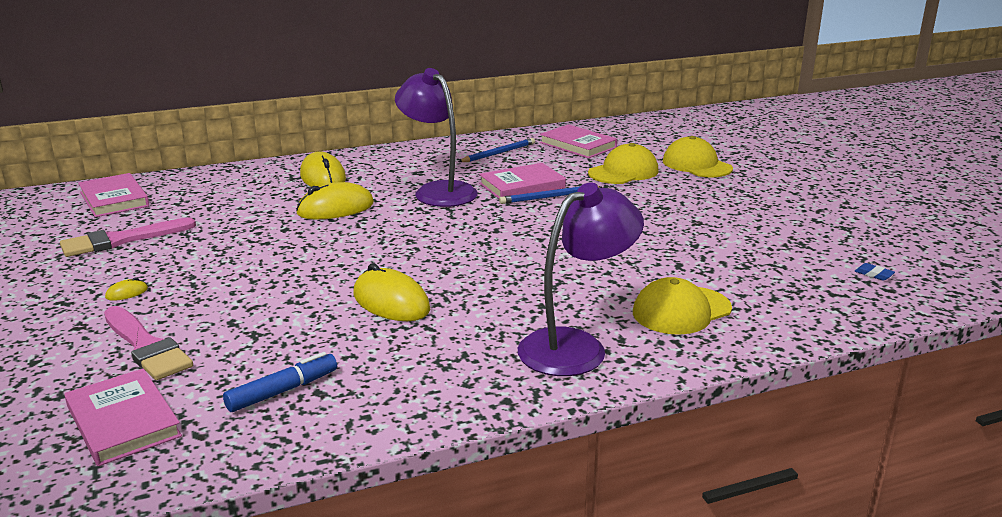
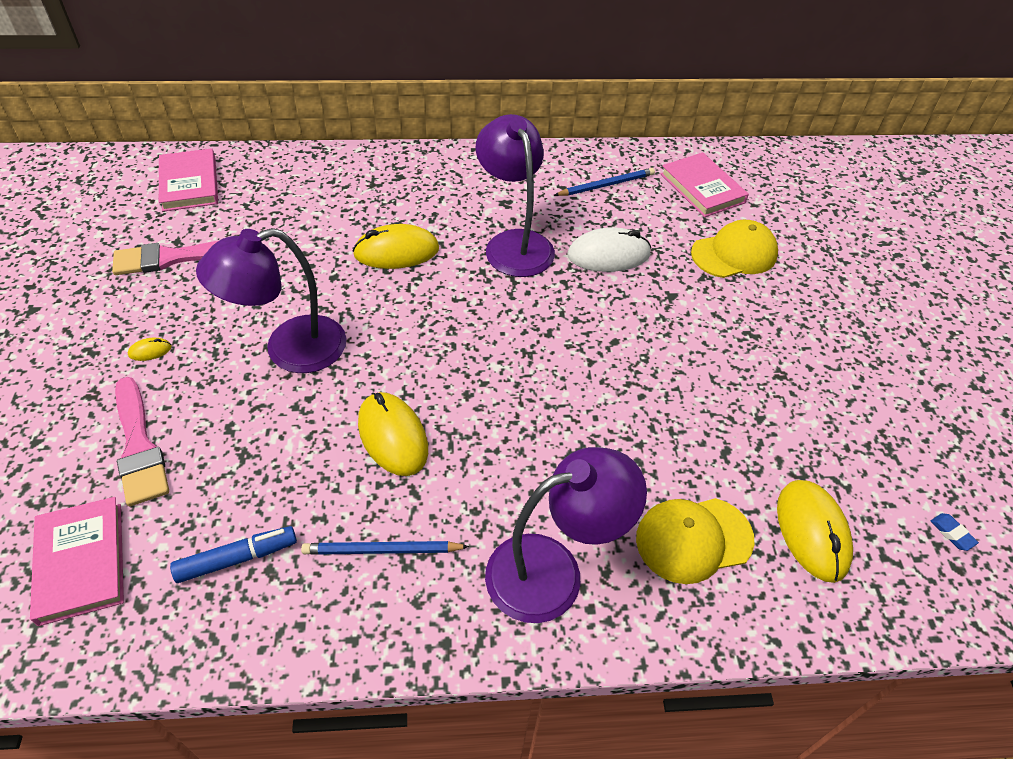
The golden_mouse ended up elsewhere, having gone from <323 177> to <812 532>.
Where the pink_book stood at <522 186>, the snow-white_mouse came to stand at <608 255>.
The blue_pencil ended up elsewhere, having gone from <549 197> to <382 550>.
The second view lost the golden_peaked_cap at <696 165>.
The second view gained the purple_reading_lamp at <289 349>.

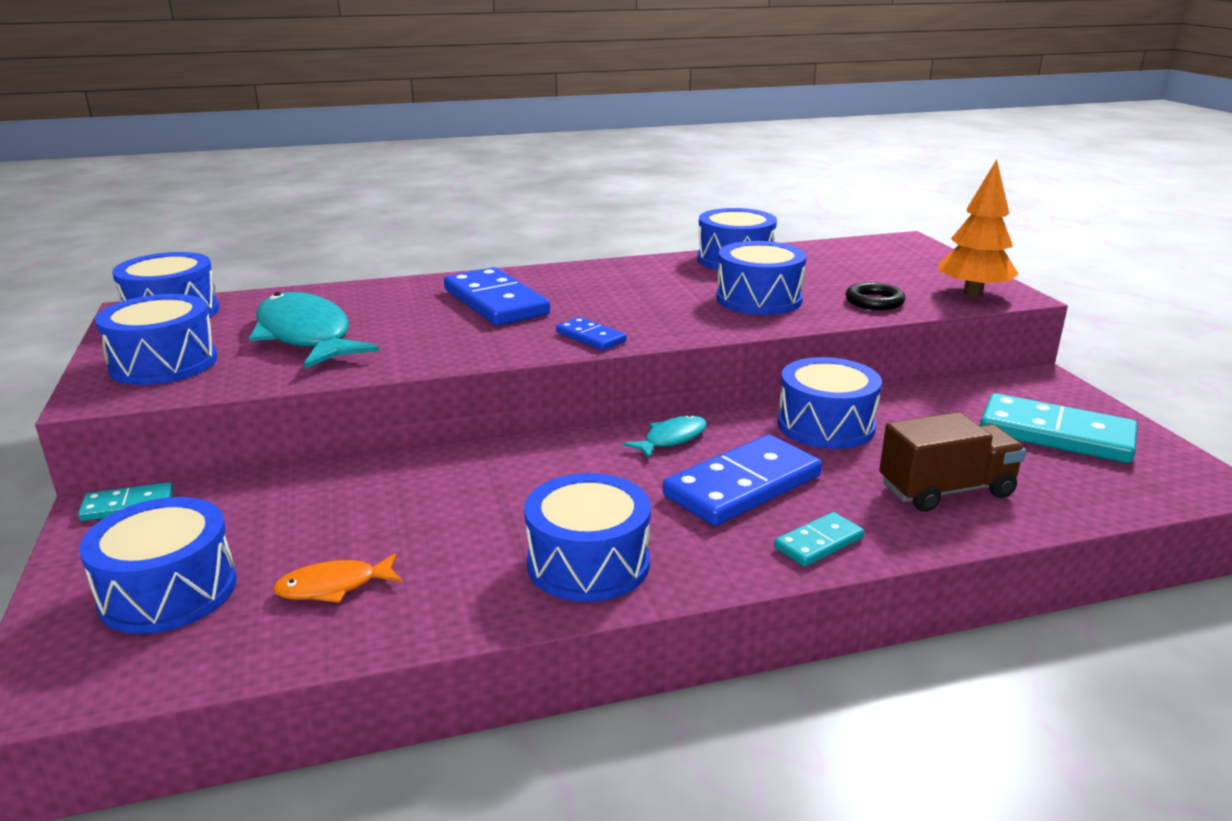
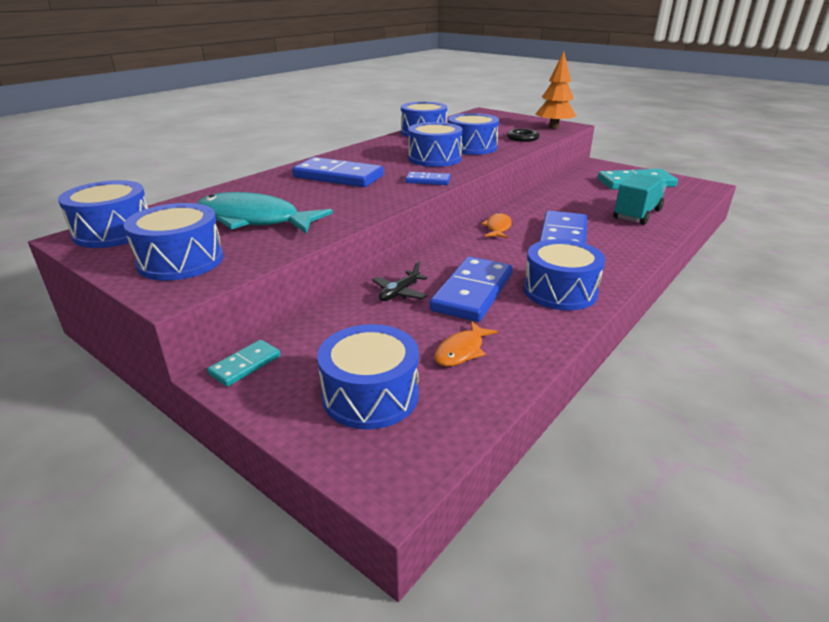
What was the teal_toy_fish at <671 439> turned into the orange-coloured_toy_fish at <498 228>.
The second view lost the teal_domino at <819 543>.
The blue_snare_drum ended up elsewhere, having gone from <825 425> to <434 158>.
What was the dark_brown_lorry at <946 490> turned into the teal_lorry at <637 214>.
The second view gained the ebony_toy_plane at <399 292>.
The second view gained the blue_domino at <472 292>.

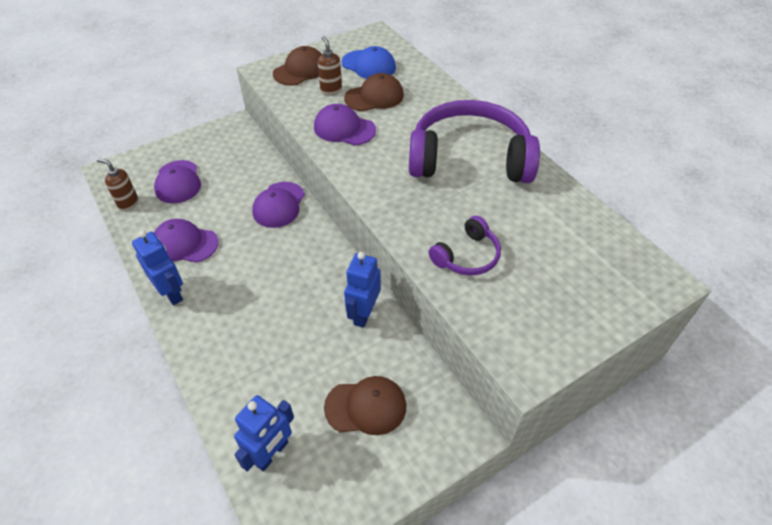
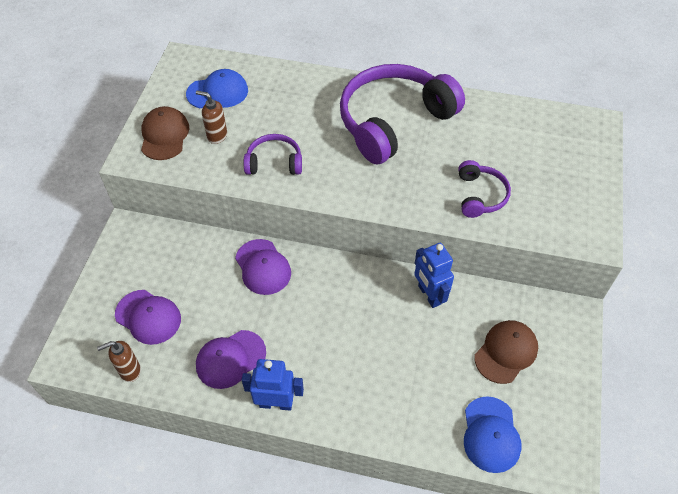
Where the blue_robot_figure stood at <272 453>, the blue_peaked_cap came to stand at <491 434>.
Where the purple_peaked_cap stood at <344 128>, the purple_over-ear_headphones came to stand at <274 162>.
The second view lost the dark_brown_peaked_cap at <374 97>.

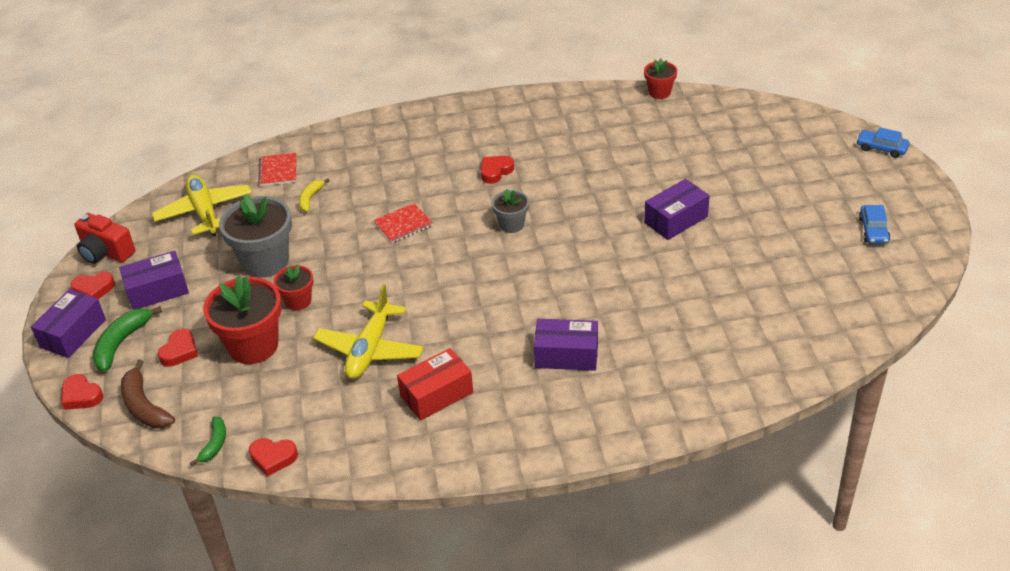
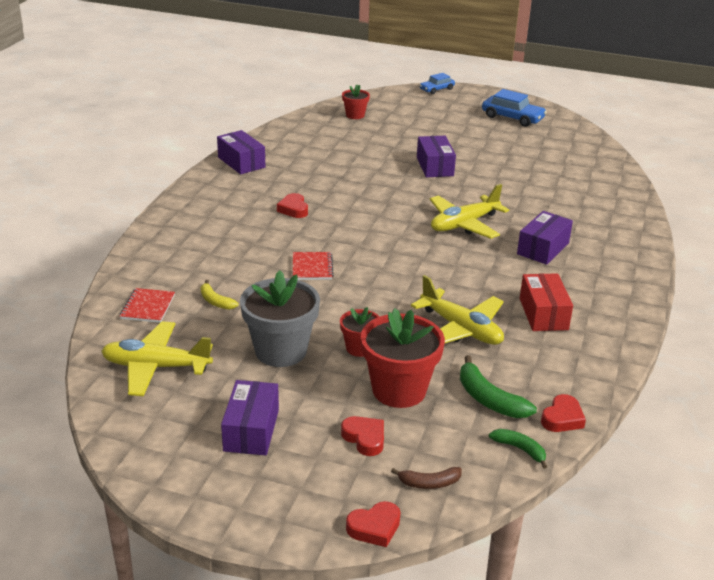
The purple_package ended up elsewhere, having gone from <73 333> to <241 162>.
The second view lost the crimson_heart at <94 289>.
The second view lost the crimson_camera at <106 252>.
The emerald_banana ended up elsewhere, having gone from <121 343> to <489 399>.
The size of the dark_brown_banana at <144 406> changed by a factor of 0.61.
The crimson_notebook at <278 171> ended up facing another way, 75 degrees clockwise from before.
The second view lost the gray_plant_pot at <511 225>.
The crimson_plant_pot ended up elsewhere, having gone from <659 92> to <355 115>.
The size of the blue_car at <873 230> changed by a factor of 1.60.
The second view gained the golden_toy_plane at <464 224>.

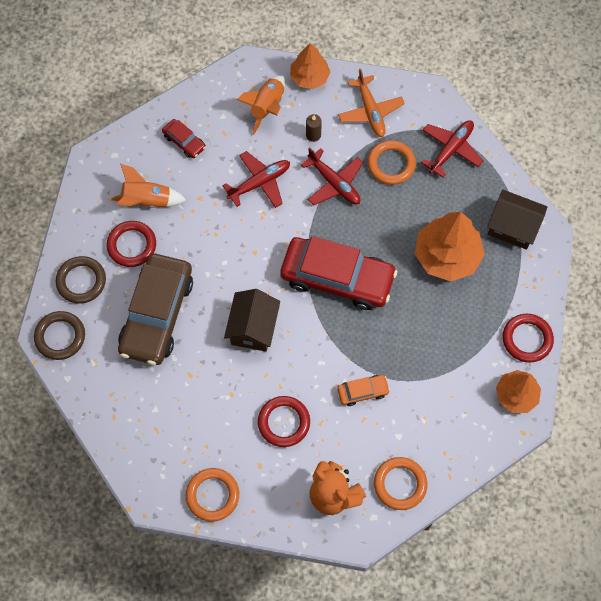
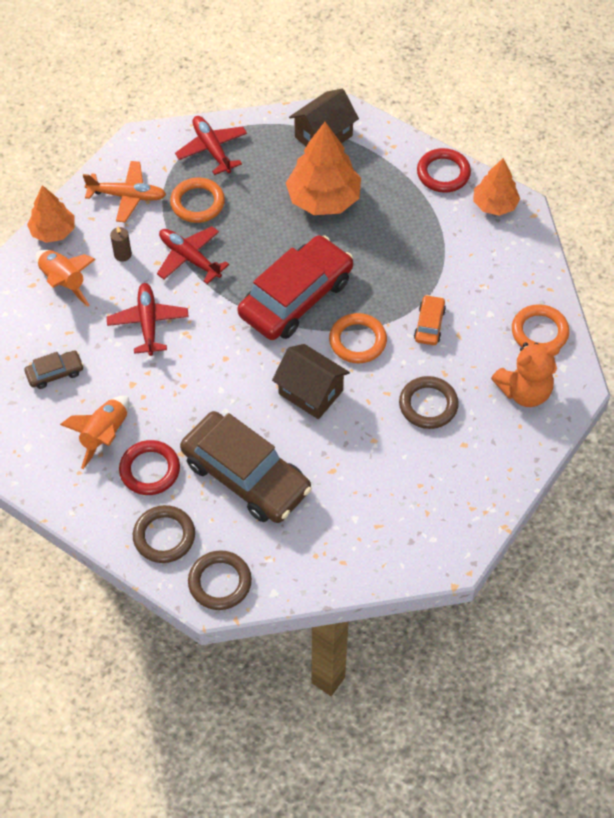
What was the crimson_car at <184 141> turned into the dark_brown_car at <55 373>.
The orange-coloured_hoop ended up elsewhere, having gone from <212 495> to <357 341>.
What was the crimson_hoop at <284 422> turned into the dark_brown_hoop at <428 405>.
The crimson_toy_plane at <334 183> ended up facing another way, 120 degrees counterclockwise from before.

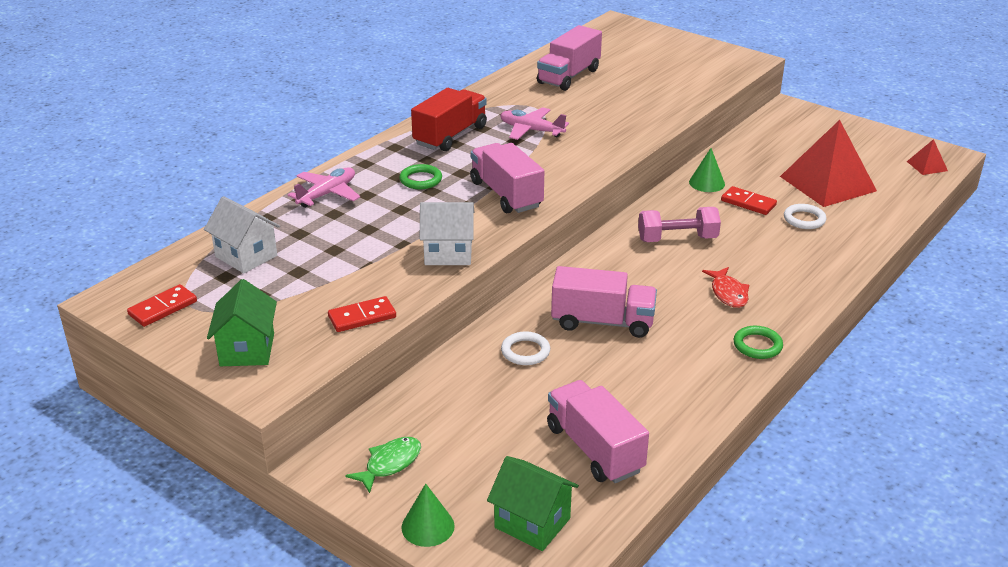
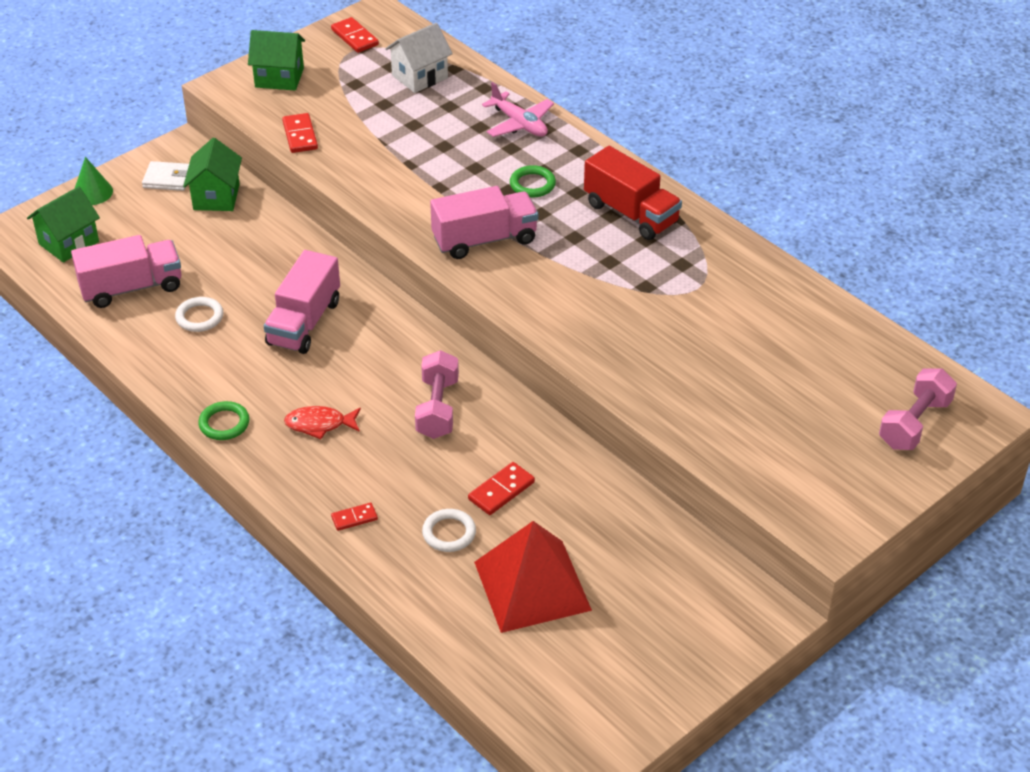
Where the emerald_toy_fish stood at <390 464>, the snow-white_wallet came to stand at <167 179>.
The second view lost the snow-white_house at <448 253>.
The second view lost the pink_toy_plane at <531 130>.
The snow-white_hoop ended up elsewhere, having gone from <525 351> to <199 317>.
The second view lost the pink_lorry at <568 76>.
The second view lost the emerald_cone_shape at <707 183>.
The second view lost the crimson_solid_pyramid at <927 166>.
The second view gained the emerald_house at <216 197>.
The second view gained the crimson_domino at <354 518>.
The second view gained the pink_hand_weight at <914 424>.

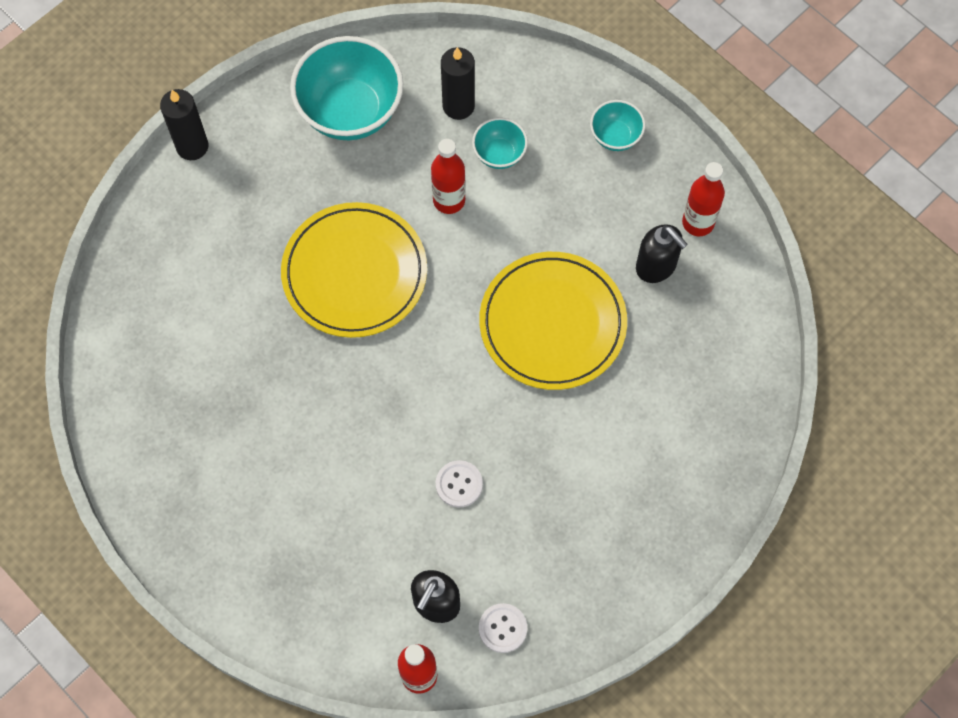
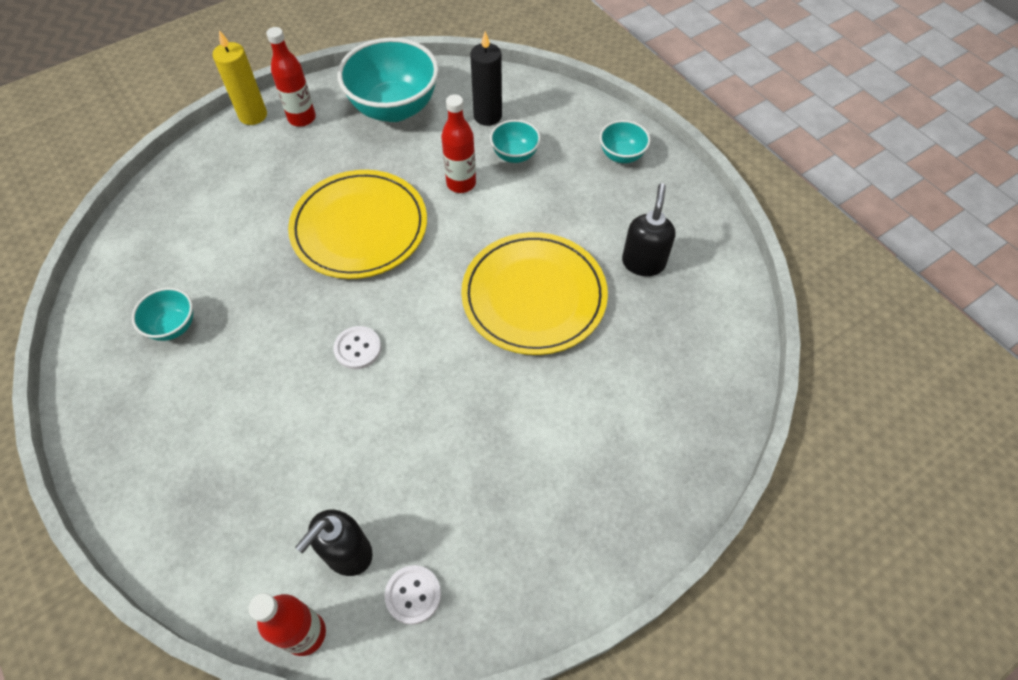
What was the ebony_pillar_candle at <192 146> turned into the golden_pillar_candle at <253 115>.
The snow-white_sewing_button ended up elsewhere, having gone from <459 484> to <358 348>.
The ebony_soap_dispenser at <656 266> ended up facing another way, 135 degrees counterclockwise from before.
The crimson_drink_bottle ended up elsewhere, having gone from <698 222> to <302 118>.
The second view gained the teal_serving_bowl at <173 326>.

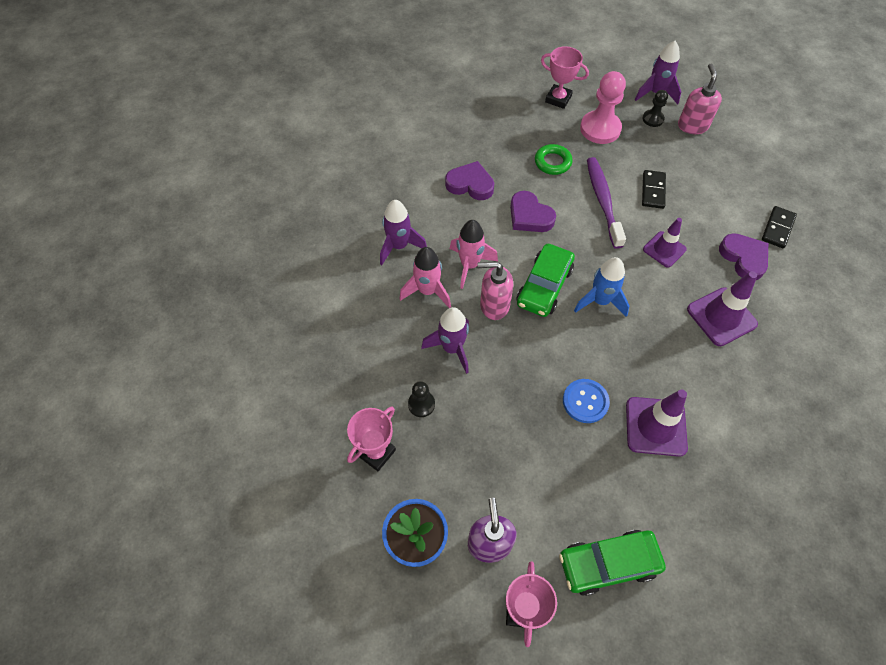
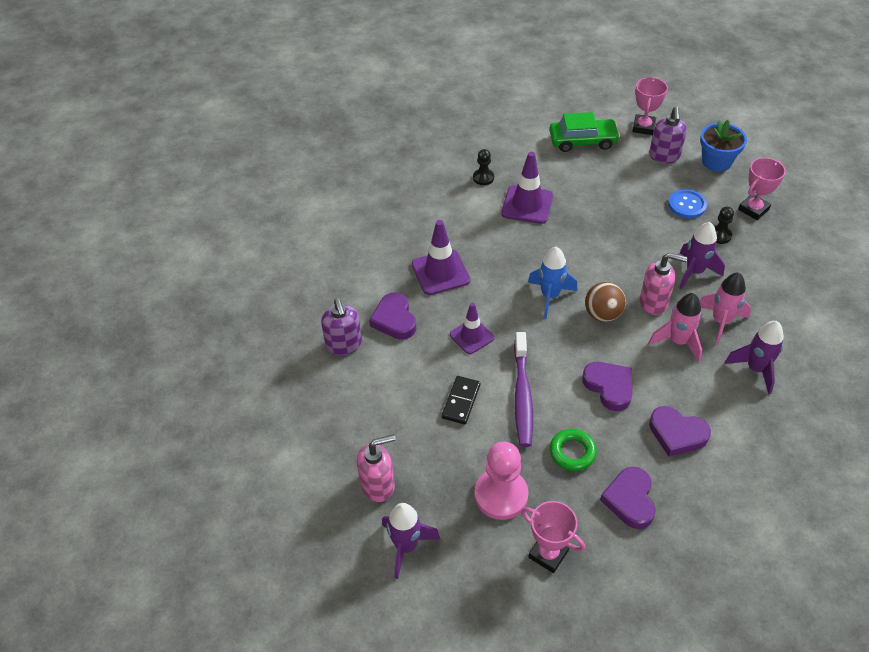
Where the emerald_car stood at <544 286>, the dark_brown_sphere came to stand at <602 314>.
The blue_sewing_button ended up elsewhere, having gone from <585 401> to <687 205>.
The ebony_game_pawn ended up elsewhere, having gone from <653 119> to <483 178>.
The pink_soap_dispenser at <692 126> ended up facing another way, 120 degrees counterclockwise from before.
Where the ebony_domino stood at <777 228>, the purple_soap_dispenser came to stand at <344 345>.
The second view gained the purple_heart at <630 500>.

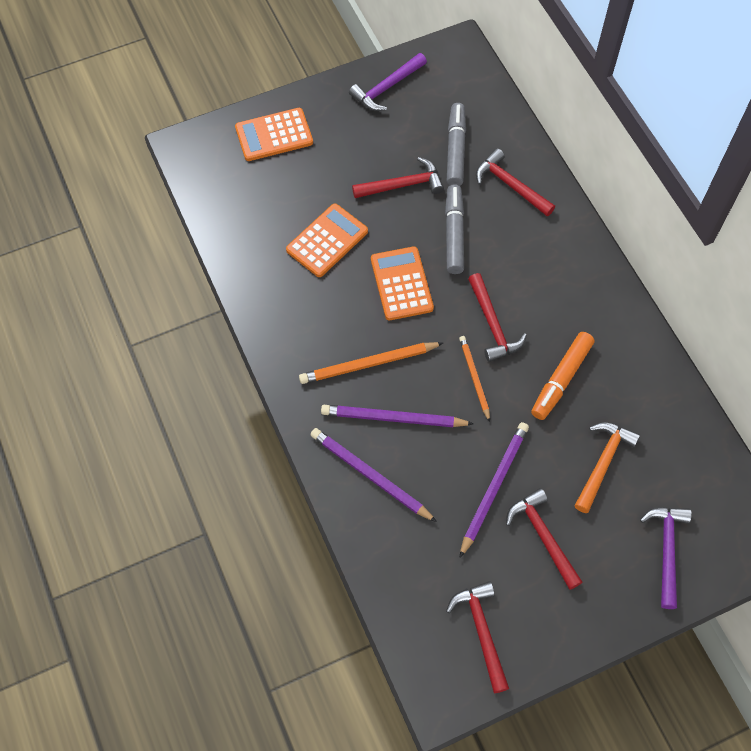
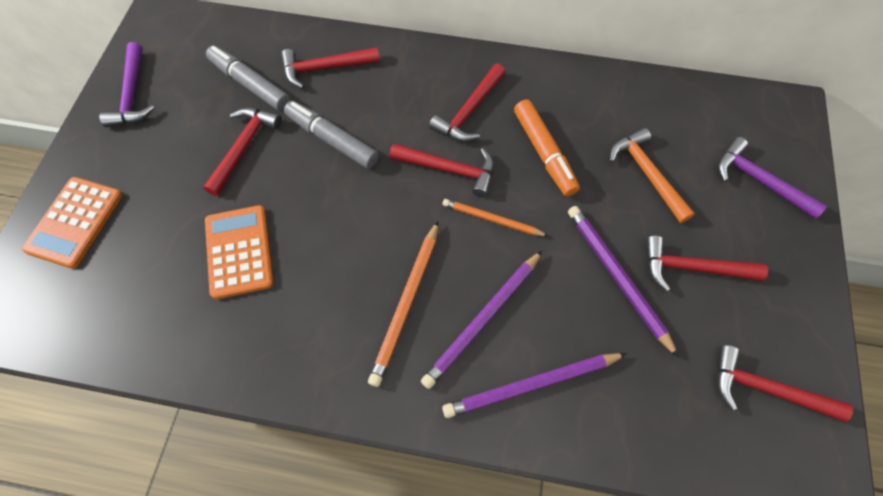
The second view lost the orange-coloured_calculator at <401 284>.
The second view gained the crimson_claw_hammer at <469 111>.

